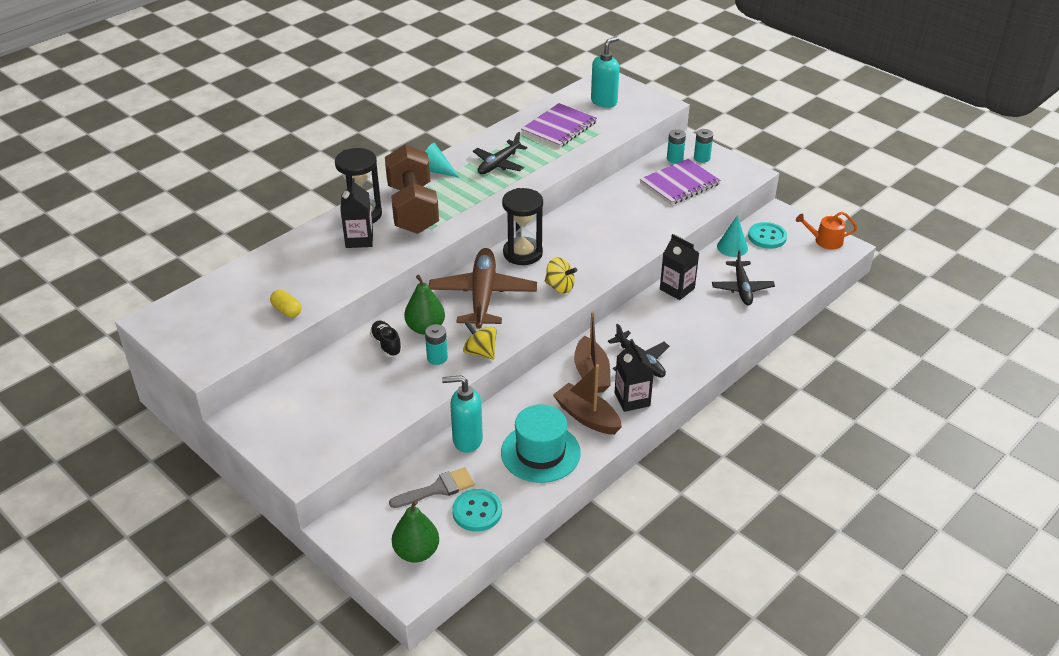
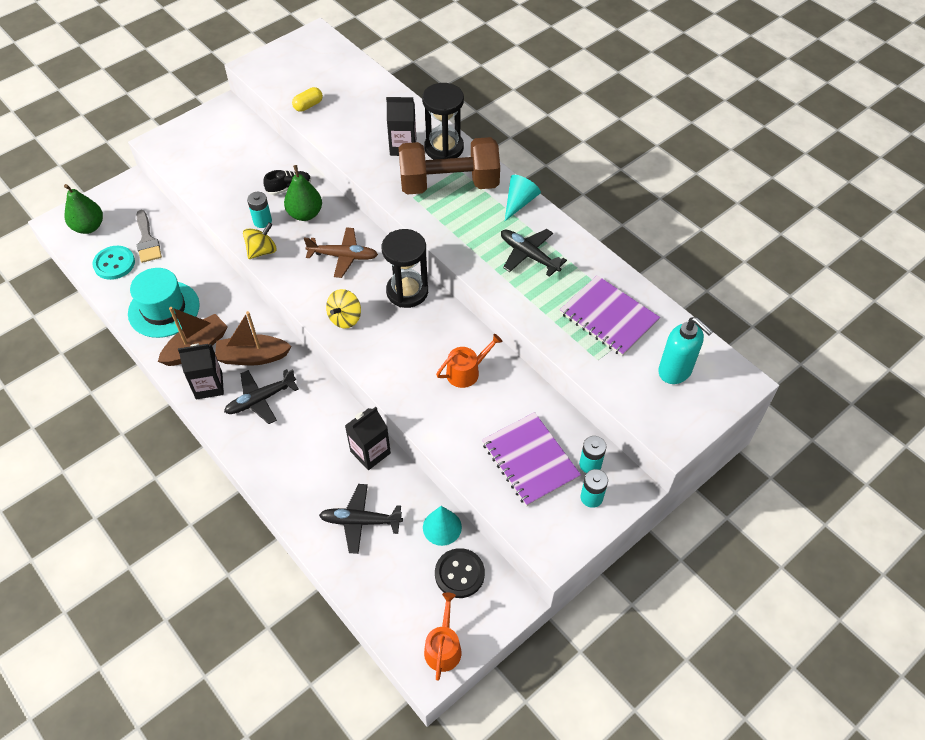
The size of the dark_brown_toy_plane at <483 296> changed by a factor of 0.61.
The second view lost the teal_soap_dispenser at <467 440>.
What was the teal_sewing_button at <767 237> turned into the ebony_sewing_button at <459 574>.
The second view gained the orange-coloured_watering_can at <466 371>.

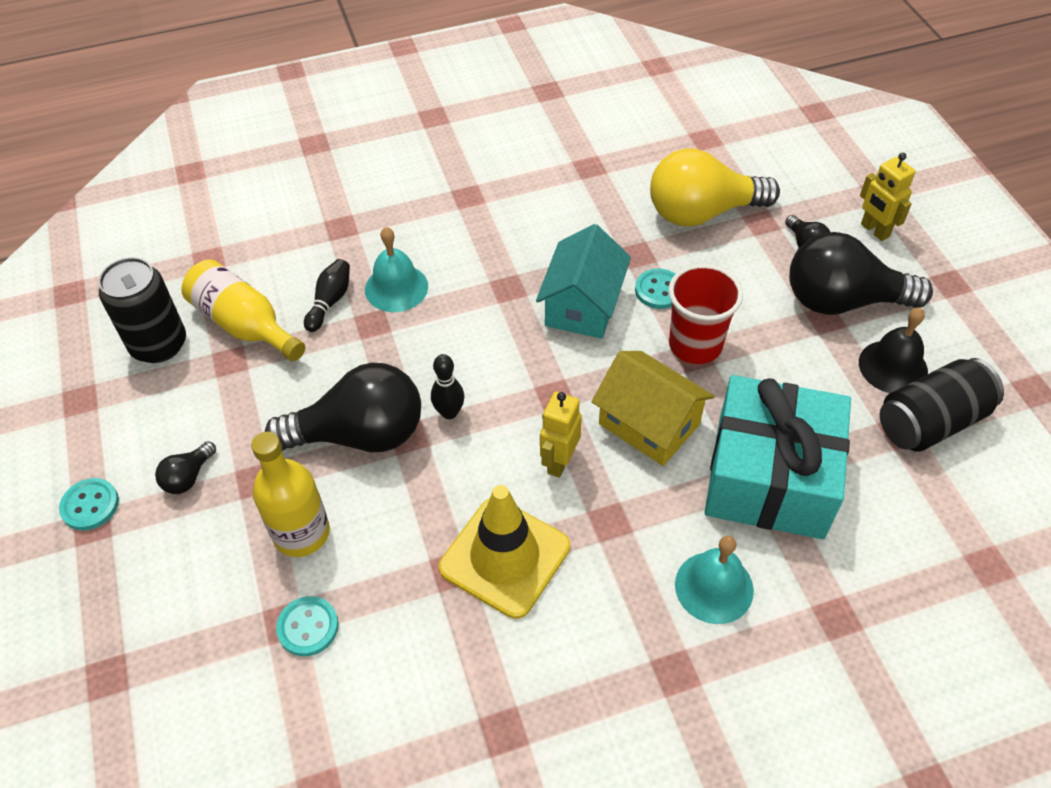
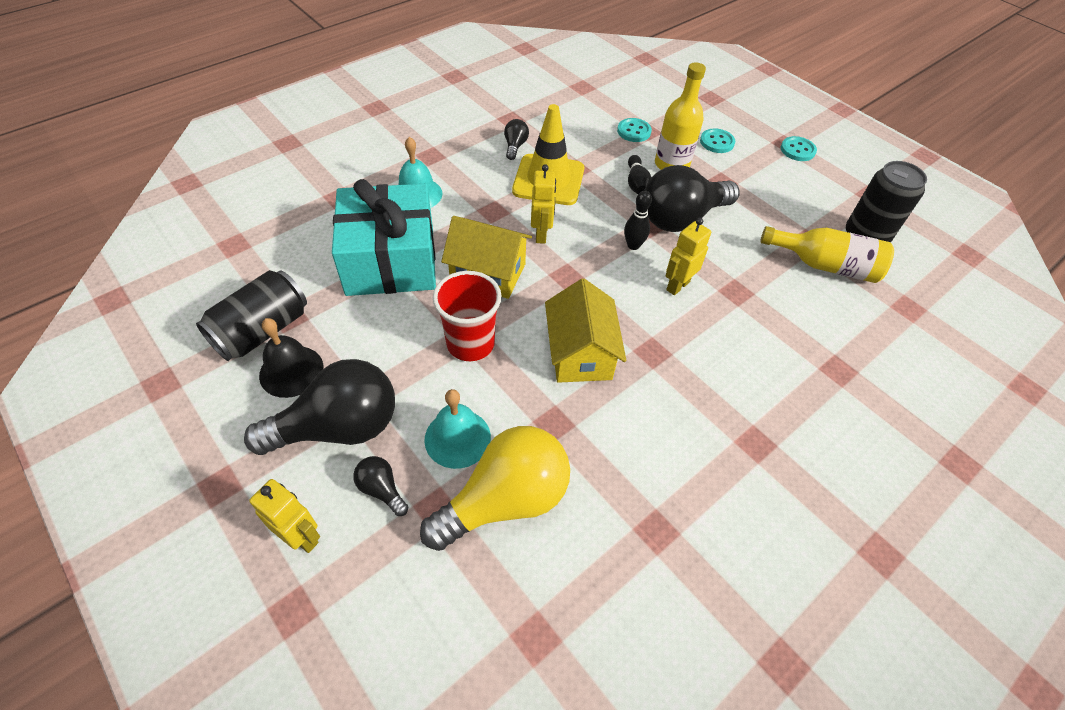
The ebony_bulb ended up elsewhere, having gone from <188 477> to <515 146>.
The ebony_tenpin ended up elsewhere, having gone from <330 301> to <636 183>.
The teal_bell ended up elsewhere, having gone from <396 288> to <457 438>.
What was the teal_house at <583 305> turned into the golden_house at <580 353>.
The teal_sewing_button ended up elsewhere, having gone from <659 290> to <717 142>.
The second view gained the golden_robot_figure at <677 286>.

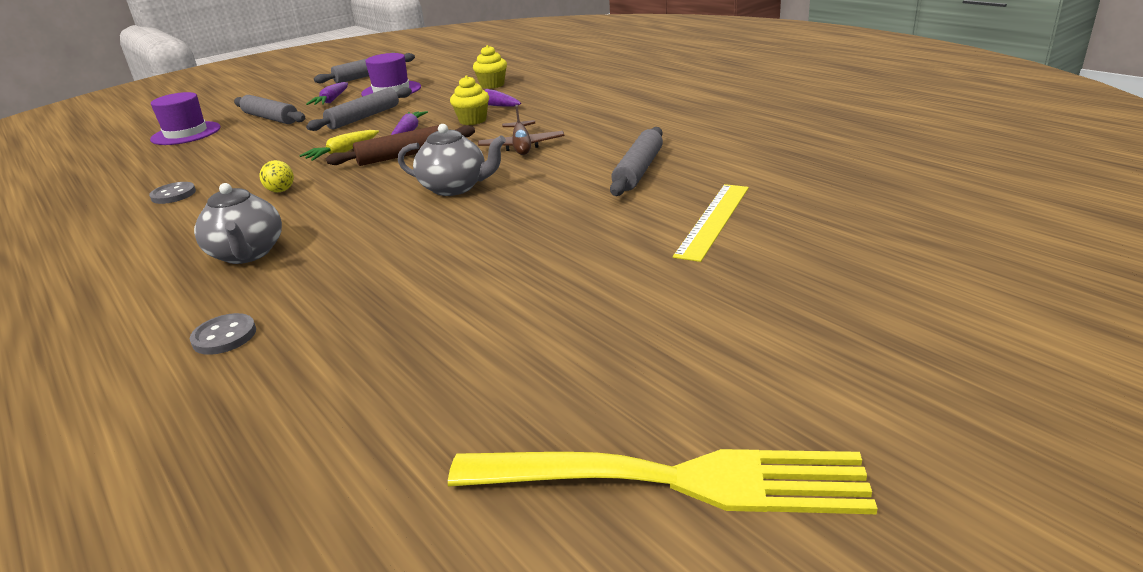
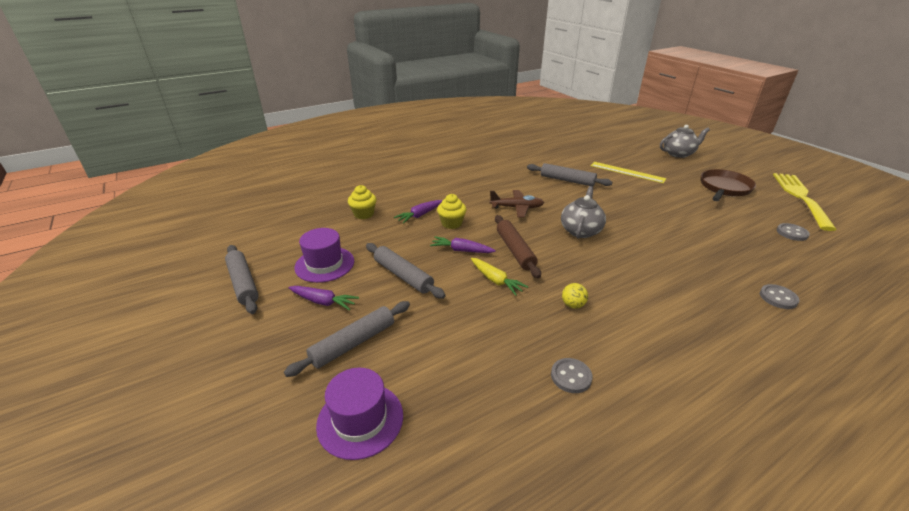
The gray_china_teapot ended up elsewhere, having gone from <247 254> to <678 154>.
The second view gained the dark_brown_skillet at <724 188>.
The second view gained the gray_sewing_button at <792 233>.

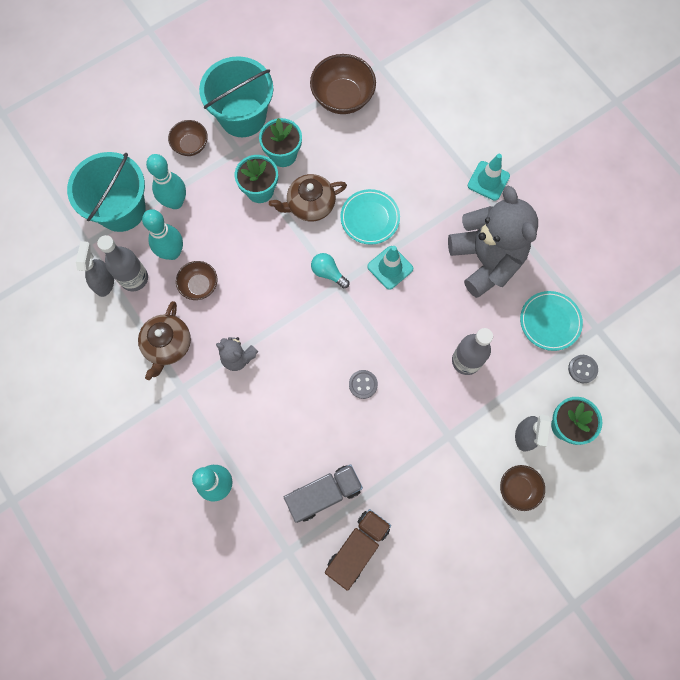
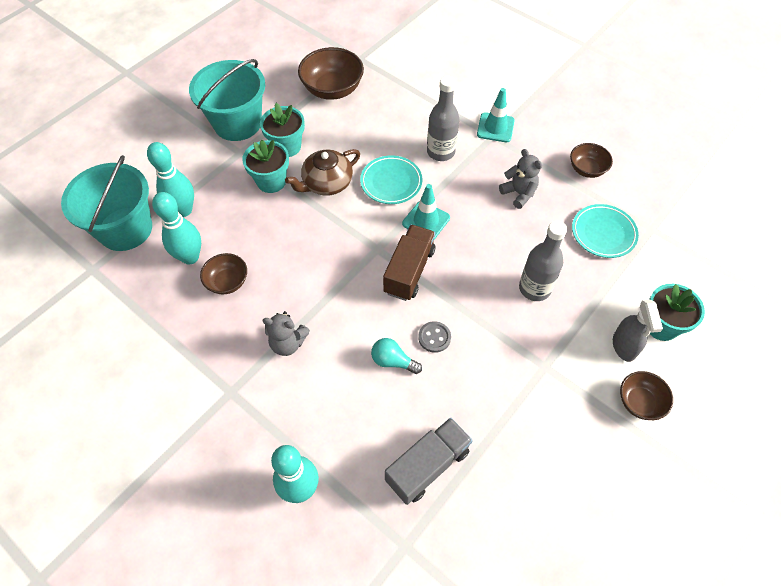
The second view lost the gray_sprayer at <104 282>.
The gray_drink_bottle ended up elsewhere, having gone from <134 278> to <440 152>.
The second view lost the dark_brown_china_teapot at <167 345>.
The dark_brown_serving_bowl ended up elsewhere, having gone from <191 145> to <587 169>.
The teal_bulb ended up elsewhere, having gone from <328 273> to <393 361>.
The dark_brown_lorry ended up elsewhere, having gone from <357 548> to <409 271>.
The size of the gray_teddy at <485 260> changed by a factor of 0.46.
The second view lost the gray_sewing_button at <582 369>.

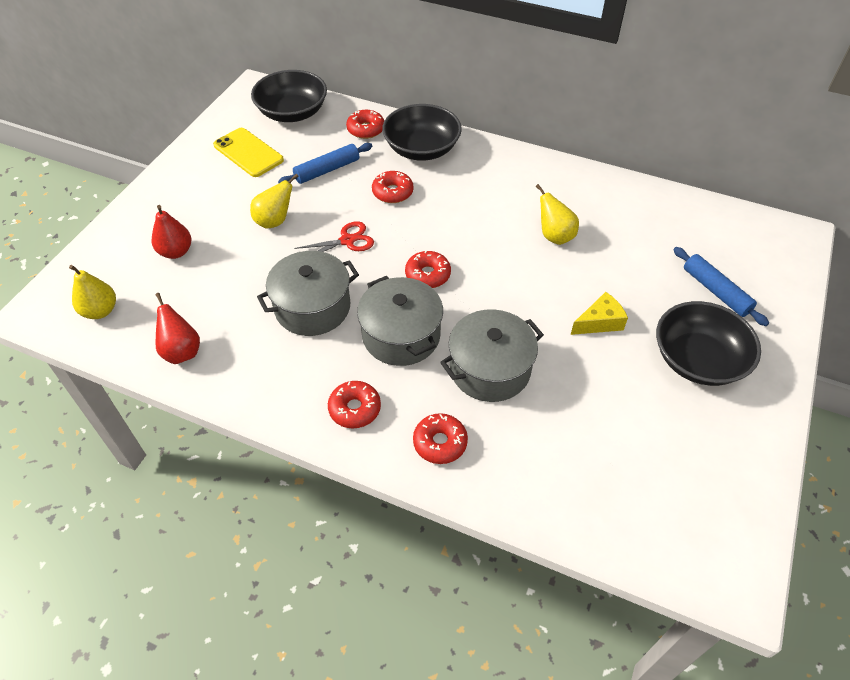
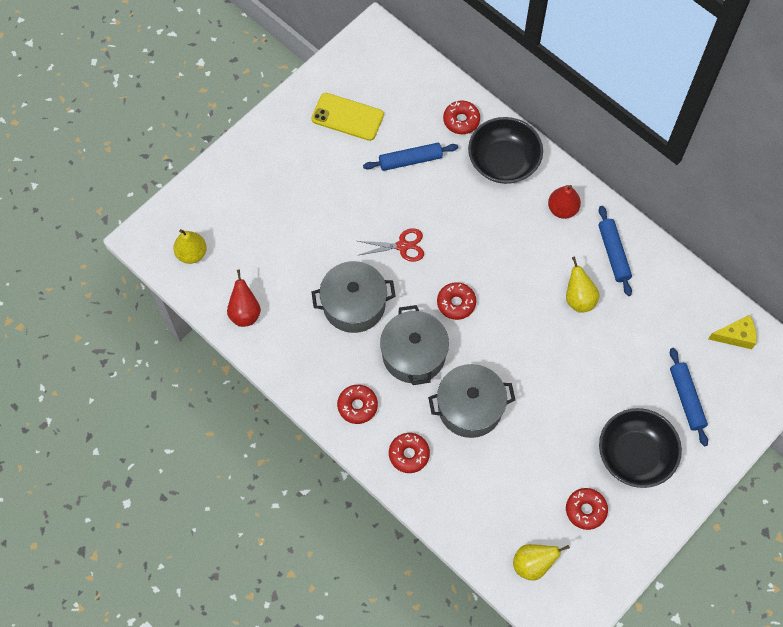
The crimson_pear_fruit ended up elsewhere, having gone from <176 252> to <562 209>.
The golden_phone at <248 153> ended up facing another way, 45 degrees counterclockwise from before.
The golden_pear_fruit ended up elsewhere, having gone from <275 221> to <533 564>.
The second view lost the ebony_serving_bowl at <292 113>.
The crimson_donut ended up elsewhere, having gone from <392 192> to <585 510>.
The golden_cheese_wedge ended up elsewhere, having gone from <599 322> to <736 336>.
The second view gained the blue_rolling_pin at <613 253>.

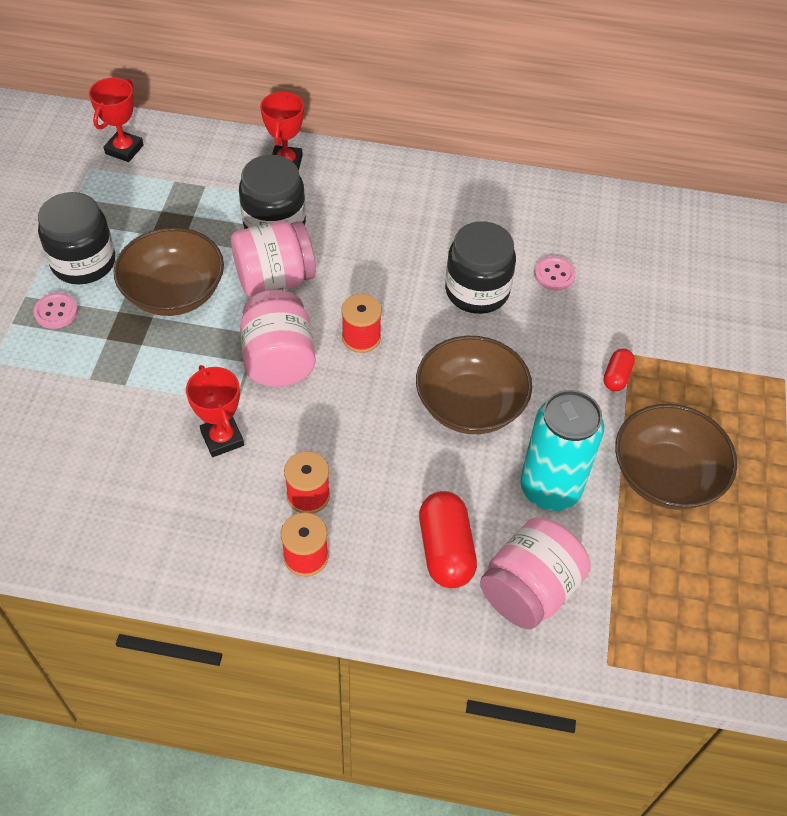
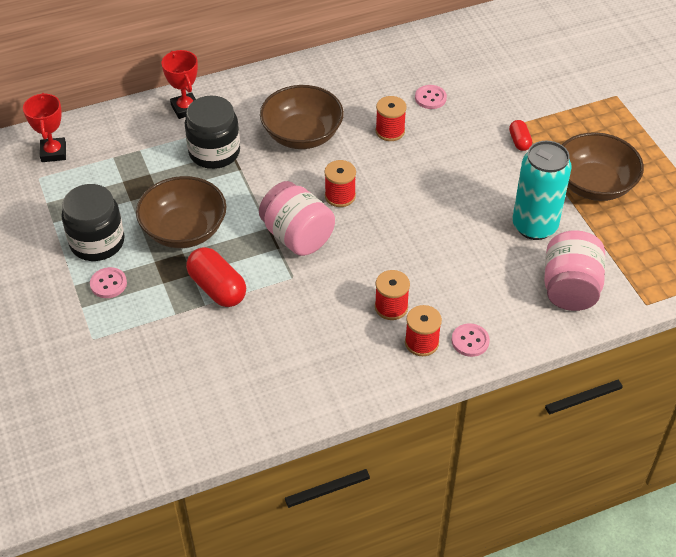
The second view lost the crimson_prize_cup at <222 438>.
The second view lost the pink_jar at <274 279>.
The dark_brown_serving_bowl ended up elsewhere, having gone from <470 405> to <302 135>.
The crimson_capsule ended up elsewhere, having gone from <445 550> to <217 288>.
Where the ebony_jar stood at <477 291>, the crimson_spool came to stand at <390 131>.
The second view gained the pink_sewing_button at <470 341>.

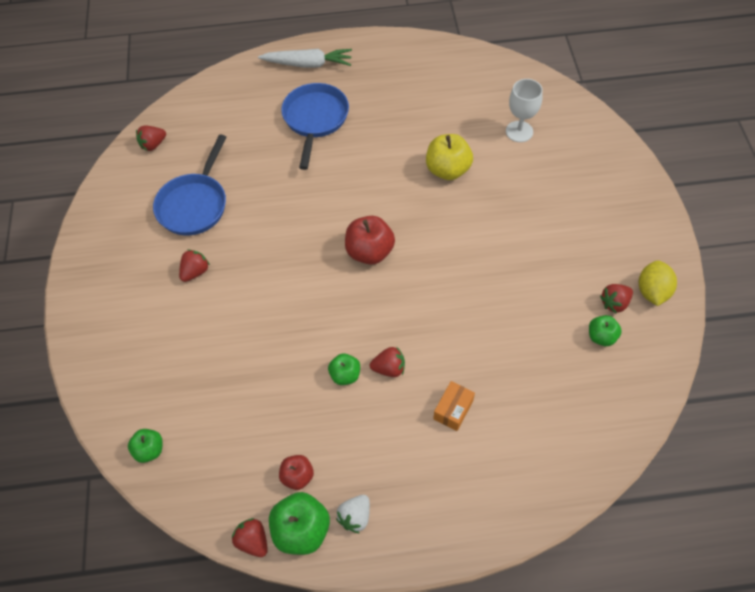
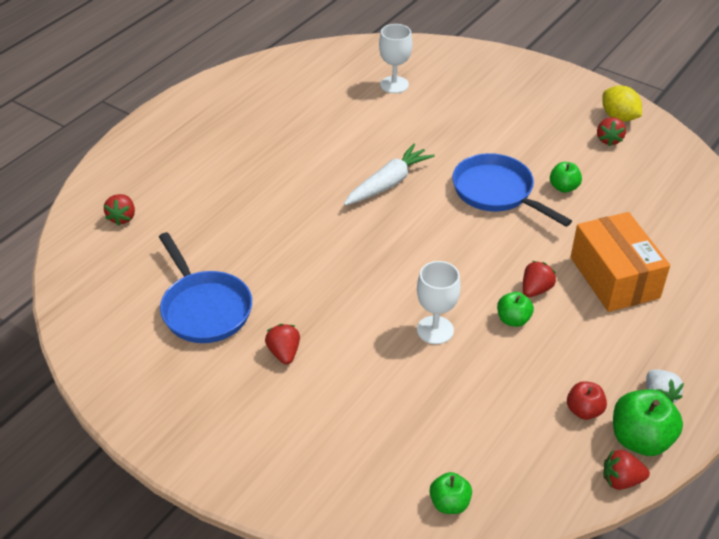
The crimson_berry ended up elsewhere, having gone from <153 145> to <122 218>.
The snow-white_toy_carrot ended up elsewhere, having gone from <308 64> to <388 183>.
The blue_skillet ended up elsewhere, having gone from <315 119> to <497 192>.
The second view lost the crimson_apple at <369 252>.
The second view lost the golden_apple at <447 170>.
The size of the orange-coloured_package at <453 410> changed by a factor of 2.09.
The emerald_apple ended up elsewhere, having gone from <601 337> to <563 187>.
The second view gained the snow-white_goblet at <435 330>.

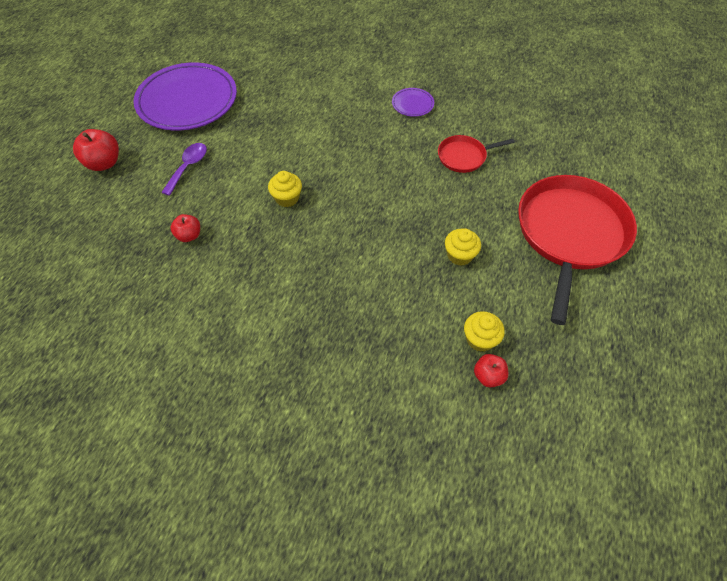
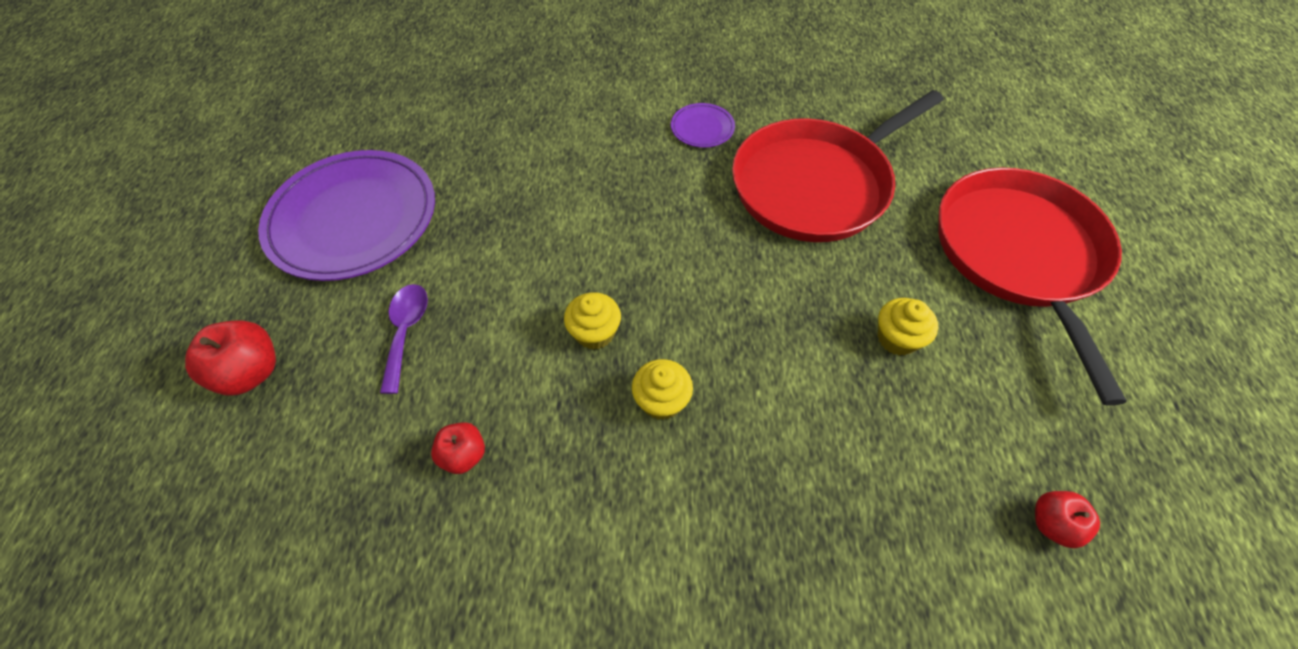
The size of the crimson_skillet at <464 156> changed by a factor of 2.13.
The golden_muffin ended up elsewhere, having gone from <480 339> to <662 401>.

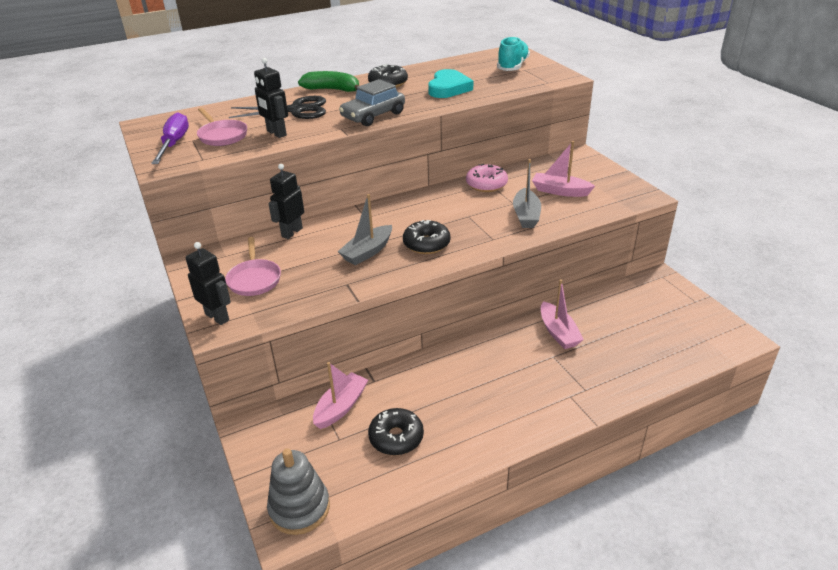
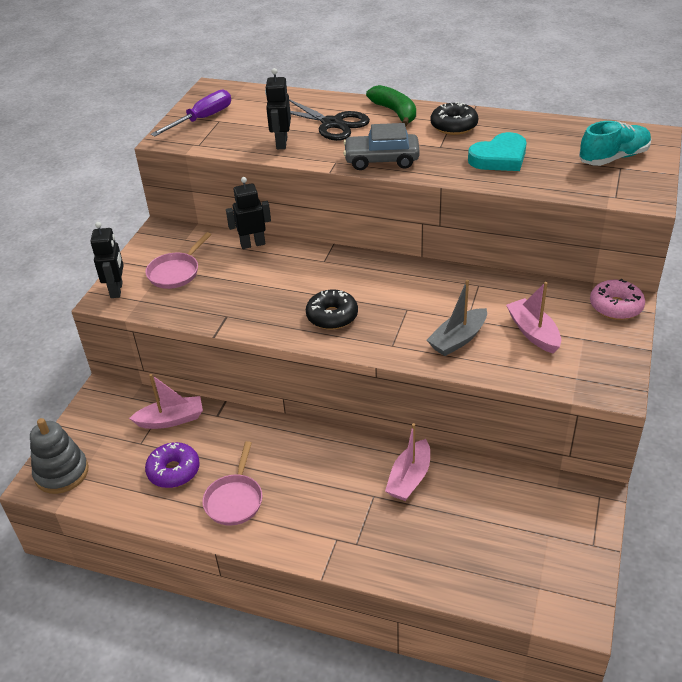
The pink_skillet ended up elsewhere, having gone from <222 136> to <234 500>.
The second view lost the gray_boat at <367 252>.
What was the ebony_donut at <396 437> turned into the purple_donut at <174 471>.
The pink_donut ended up elsewhere, having gone from <486 184> to <615 306>.

